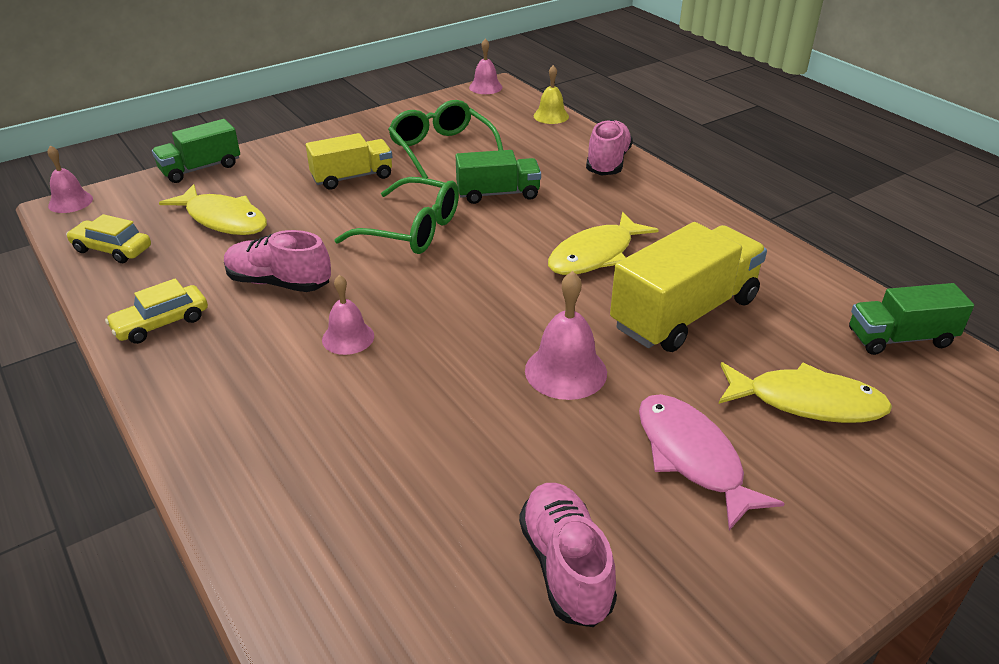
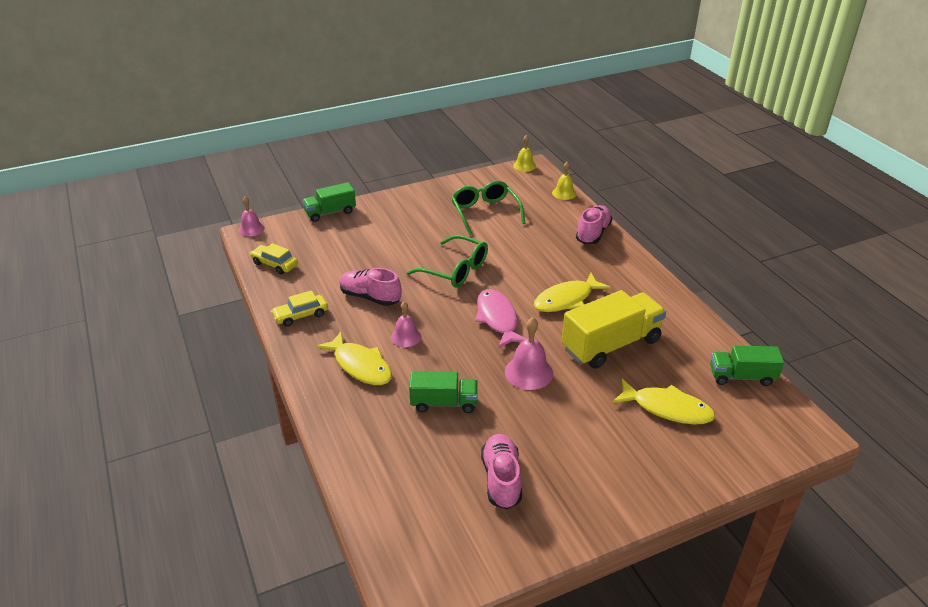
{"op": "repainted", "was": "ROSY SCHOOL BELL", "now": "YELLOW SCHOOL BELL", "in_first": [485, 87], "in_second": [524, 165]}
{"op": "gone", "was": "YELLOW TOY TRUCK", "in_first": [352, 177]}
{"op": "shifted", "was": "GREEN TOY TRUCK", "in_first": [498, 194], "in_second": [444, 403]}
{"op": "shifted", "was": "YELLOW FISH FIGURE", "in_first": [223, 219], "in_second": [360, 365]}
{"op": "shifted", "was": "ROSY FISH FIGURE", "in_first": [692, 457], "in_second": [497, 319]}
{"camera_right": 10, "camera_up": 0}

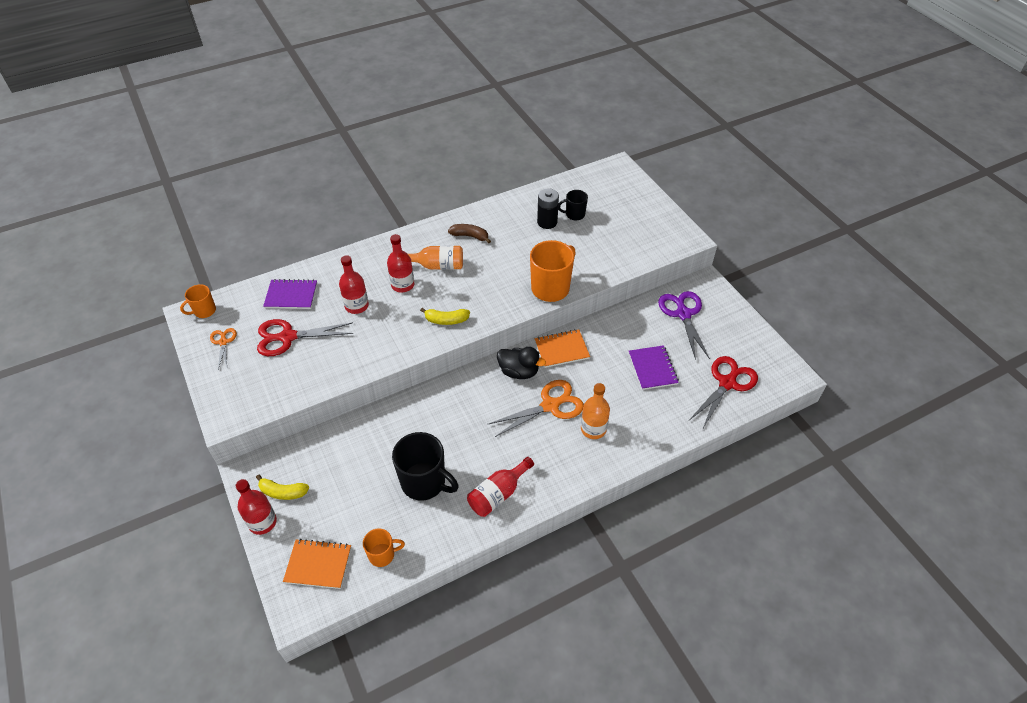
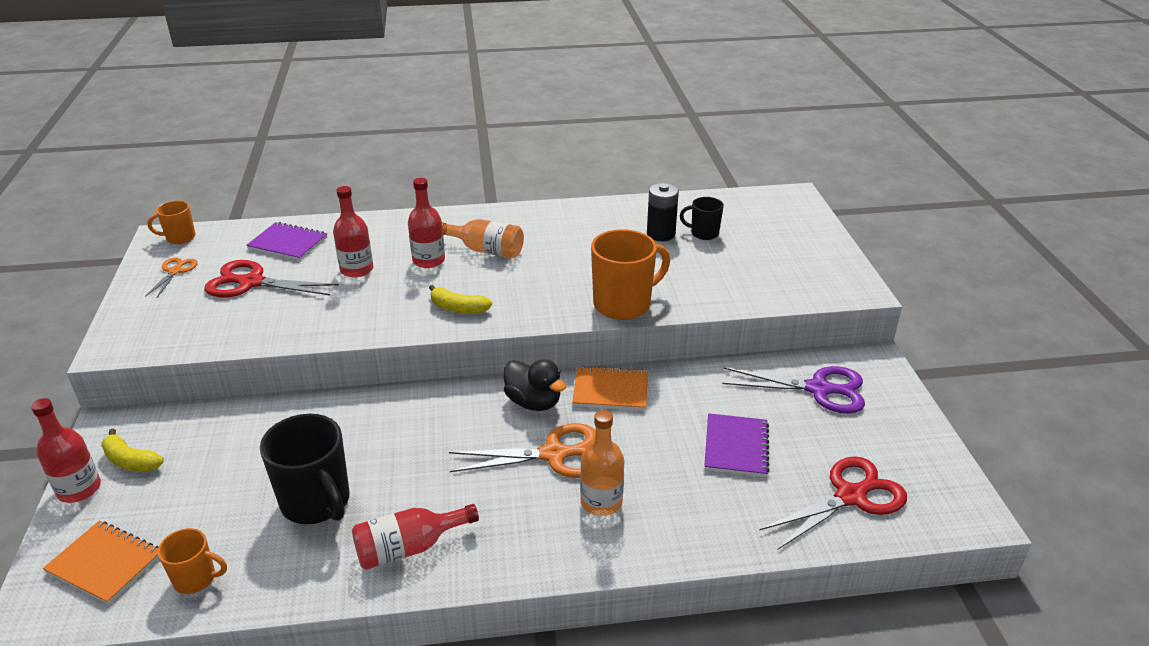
{"op": "gone", "was": "RUSSET BANANA FRUIT", "in_first": [470, 236]}
{"op": "rotated", "was": "PURPLE PAIR OF SCISSORS", "in_first": [683, 314], "in_second": [819, 389], "clockwise": 90}
{"camera_right": 20, "camera_up": -15}

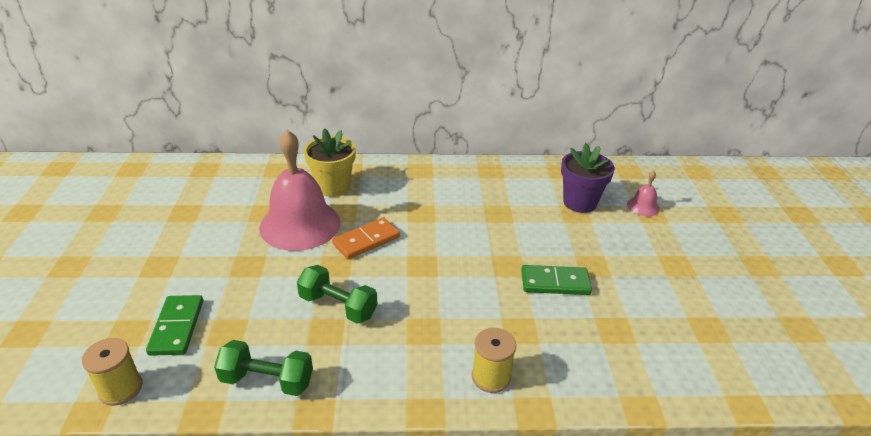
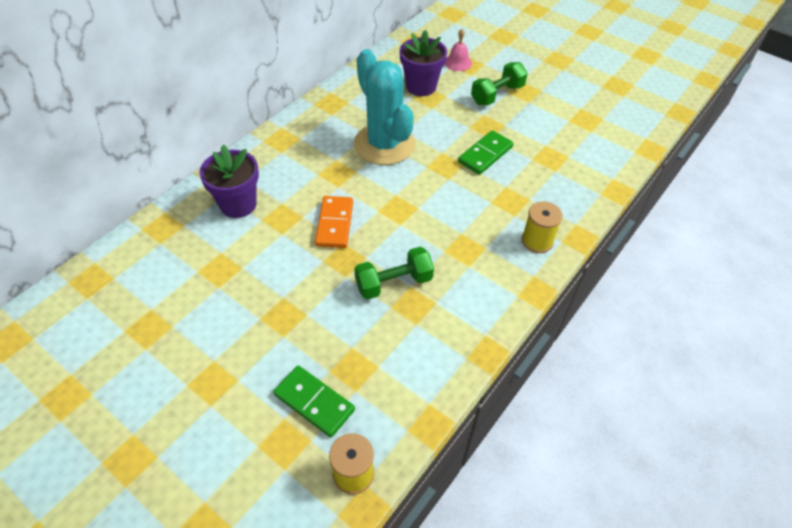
{"op": "repainted", "was": "YELLOW FLOWER POT", "now": "PURPLE FLOWER POT", "in_first": [333, 187], "in_second": [238, 204]}
{"op": "gone", "was": "ROSY SCHOOL BELL", "in_first": [300, 224]}
{"op": "shifted", "was": "GREEN DUMBBELL", "in_first": [267, 380], "in_second": [497, 94]}
{"op": "new", "now": "TURQUOISE SAGUARO CACTUS", "in_second": [384, 144]}
{"camera_right": -50, "camera_up": 15}

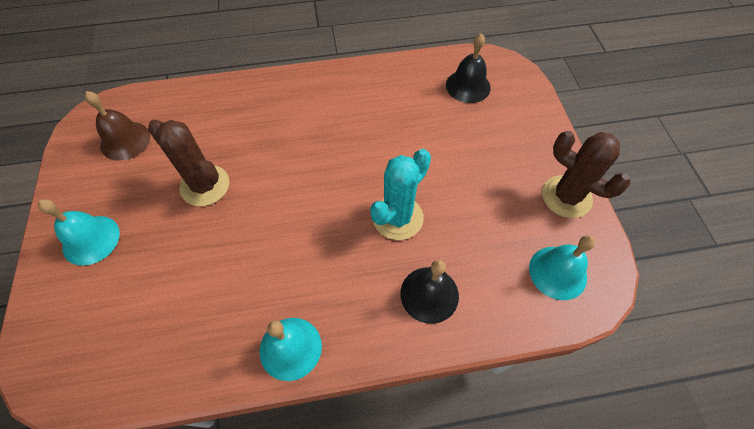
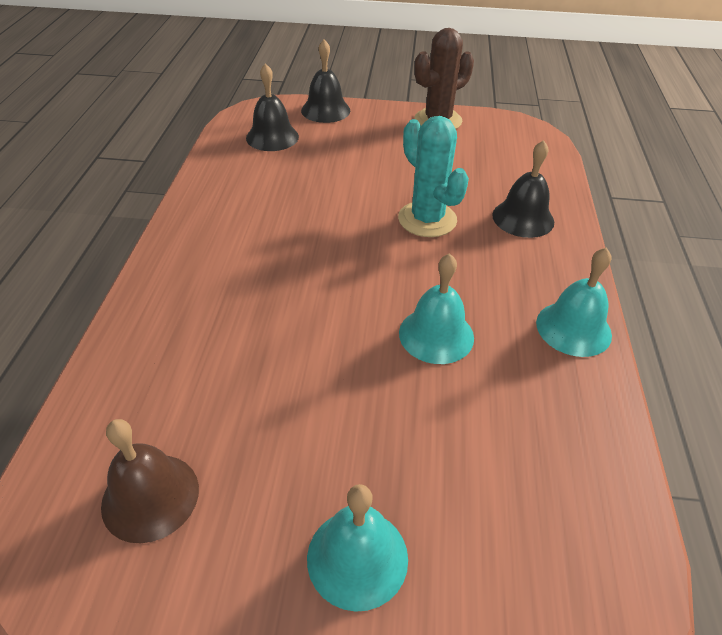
{"op": "gone", "was": "RUSSET SAGUARO CACTUS", "in_first": [205, 185]}
{"op": "shifted", "was": "TURQUOISE SCHOOL BELL", "in_first": [557, 272], "in_second": [436, 335]}
{"op": "new", "now": "BLACK SCHOOL BELL", "in_second": [325, 110]}
{"camera_right": -75, "camera_up": -15}

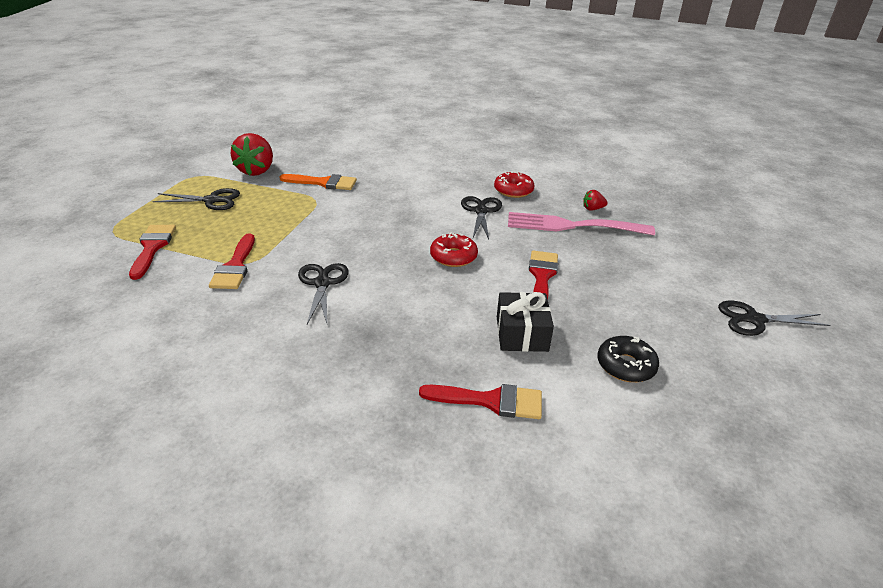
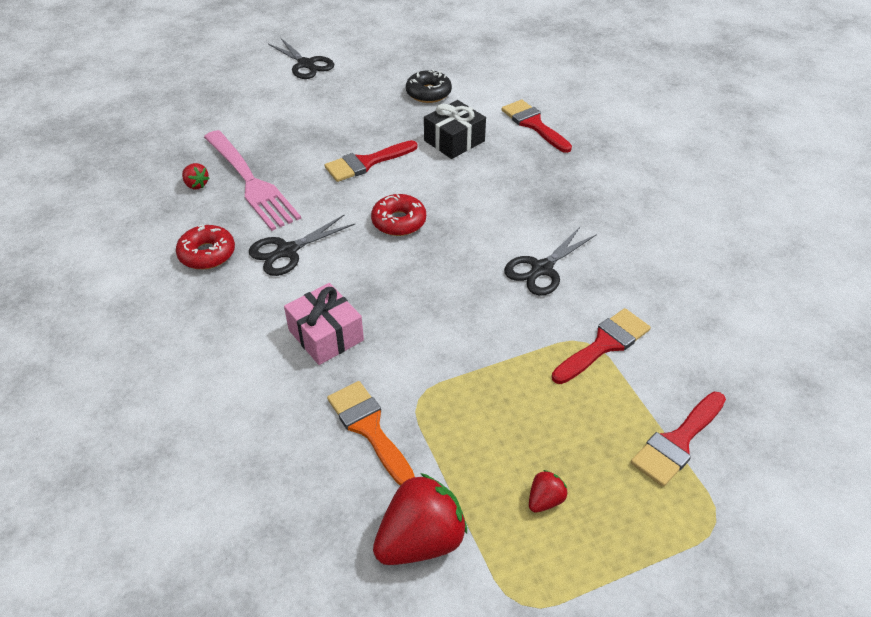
{"op": "swapped", "was": "BLACK PAIR OF SCISSORS", "now": "SCARLET TOY STRAWBERRY", "in_first": [211, 200], "in_second": [545, 500]}
{"op": "new", "now": "ROSY PRESENT", "in_second": [326, 335]}
{"camera_right": -130, "camera_up": 10}

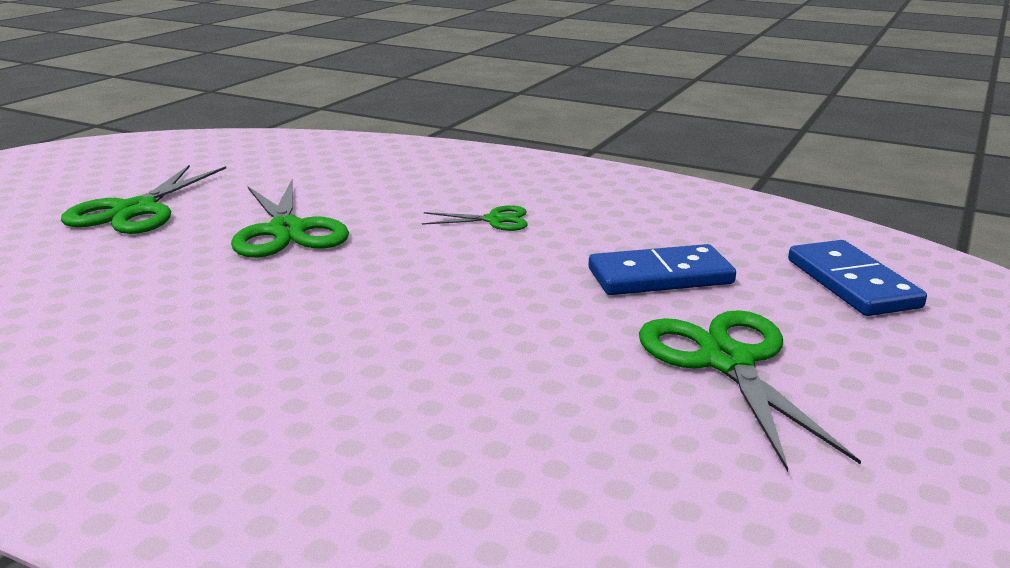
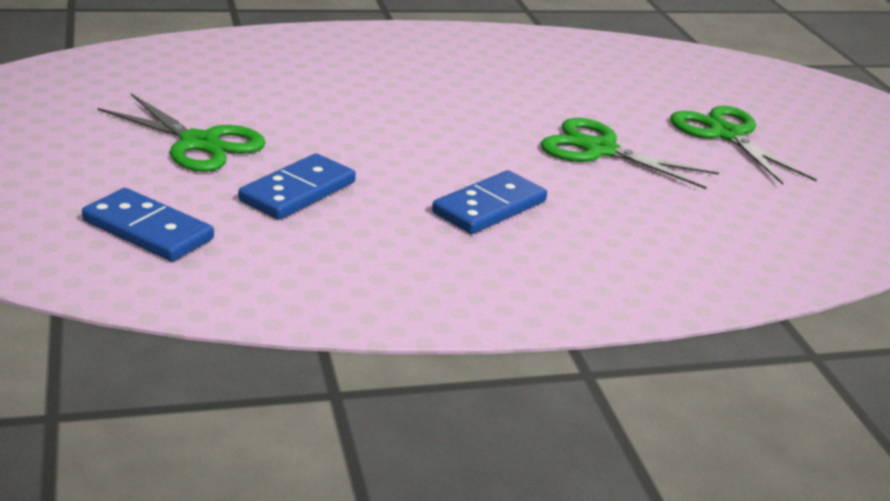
{"op": "swapped", "was": "GREEN PAIR OF SCISSORS", "now": "COBALT DOMINO TILE", "in_first": [494, 220], "in_second": [489, 207]}
{"camera_right": 135, "camera_up": 5}

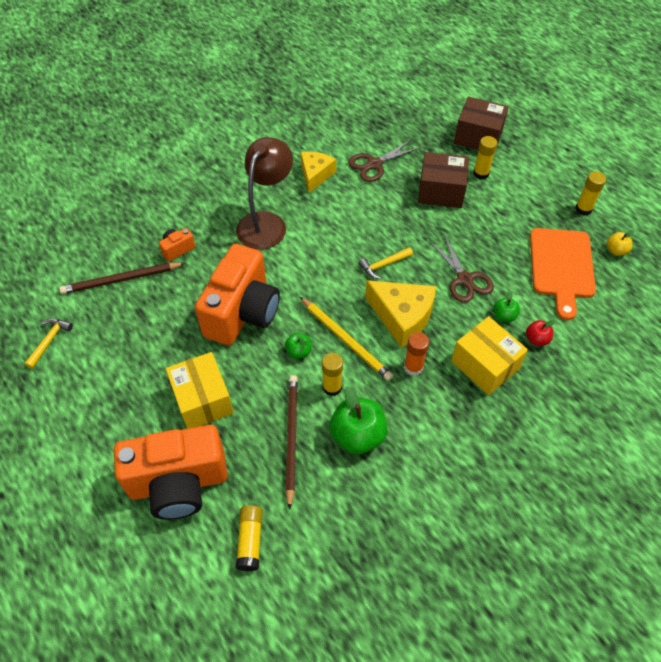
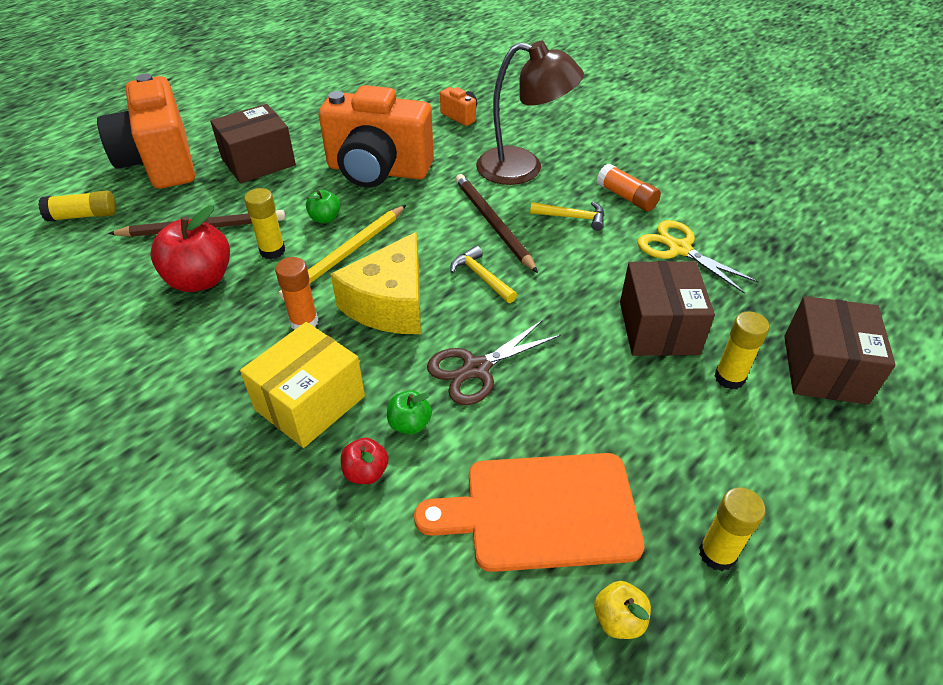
{"op": "repainted", "was": "RUSSET PAIR OF SCISSORS", "now": "YELLOW PAIR OF SCISSORS", "in_first": [374, 164], "in_second": [679, 249]}
{"op": "swapped", "was": "YELLOW CHEESE", "now": "BRIGHT ORANGE GLUE", "in_first": [315, 175], "in_second": [626, 197]}
{"op": "shifted", "was": "RUSSET PENCIL", "in_first": [121, 280], "in_second": [493, 224]}
{"op": "shifted", "was": "YELLOW CLAW HAMMER", "in_first": [49, 341], "in_second": [572, 217]}
{"op": "repainted", "was": "YELLOW PACKAGE", "now": "RUSSET PACKAGE", "in_first": [203, 400], "in_second": [258, 162]}
{"op": "repainted", "was": "GREEN APPLE", "now": "SCARLET APPLE", "in_first": [358, 435], "in_second": [200, 280]}
{"camera_right": 80, "camera_up": -10}

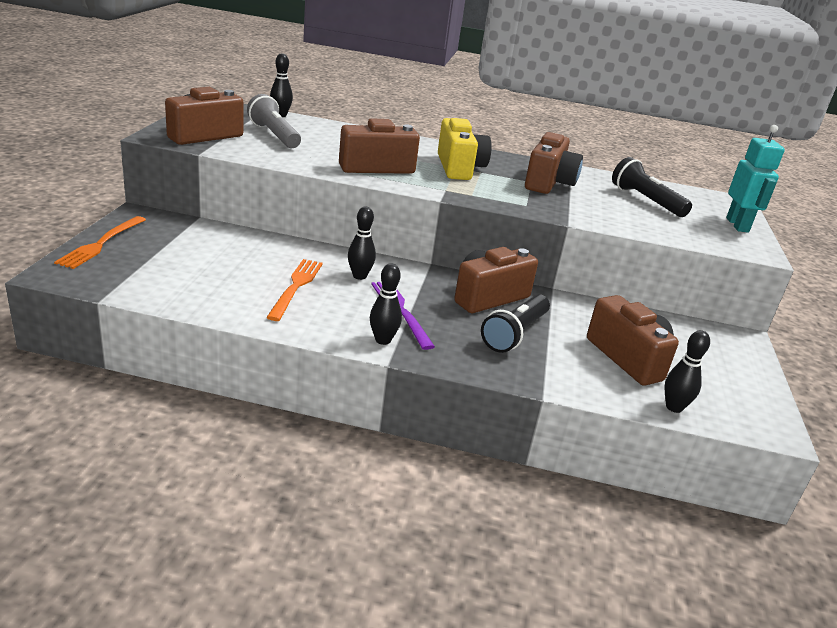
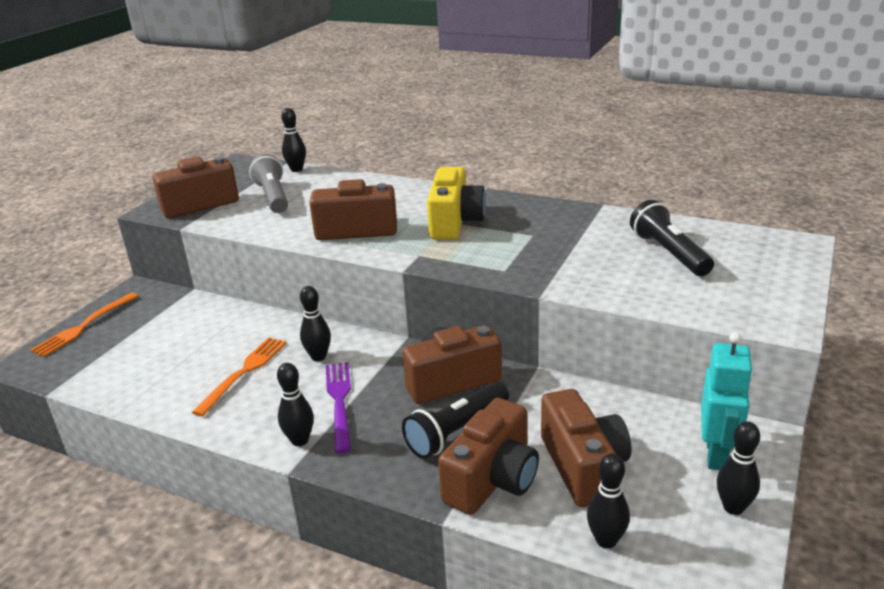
{"op": "shifted", "was": "TURQUOISE ROBOT", "in_first": [737, 225], "in_second": [716, 454]}
{"op": "shifted", "was": "RUSSET COMPACT CAMERA", "in_first": [548, 183], "in_second": [492, 480]}
{"op": "new", "now": "BLACK TENPIN", "in_second": [733, 507]}
{"camera_right": 20, "camera_up": 0}

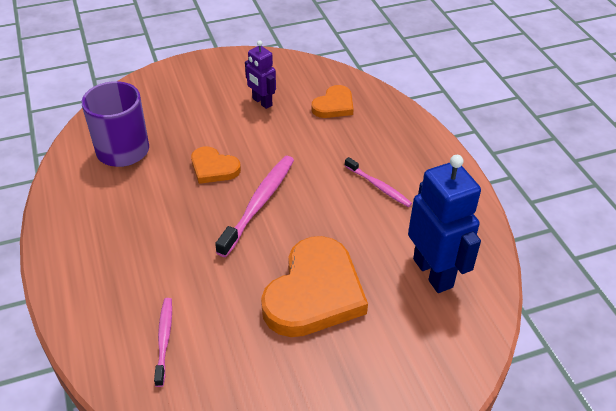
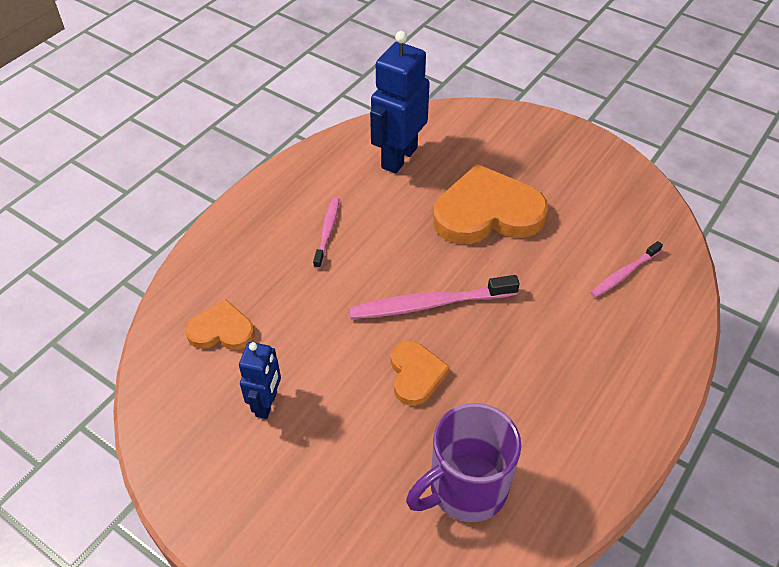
{"op": "repainted", "was": "PURPLE ROBOT", "now": "COBALT ROBOT", "in_first": [262, 102], "in_second": [267, 404]}
{"camera_right": -125, "camera_up": 5}

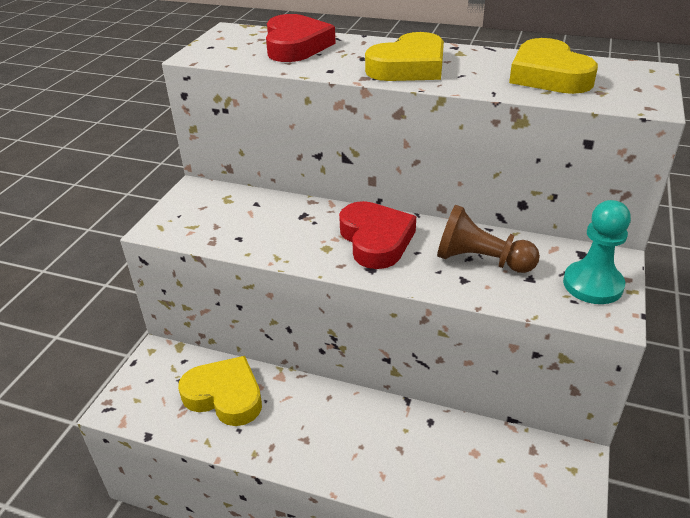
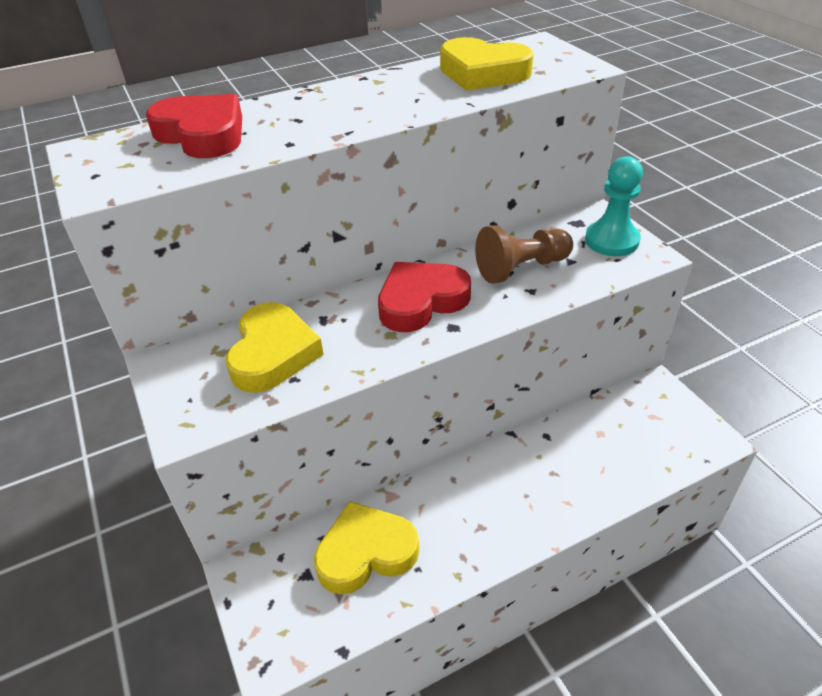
{"op": "shifted", "was": "YELLOW HEART SHAPE", "in_first": [409, 67], "in_second": [273, 353]}
{"op": "rotated", "was": "SCARLET HEART SHAPE", "in_first": [376, 240], "in_second": [421, 301], "clockwise": -60}
{"camera_right": -45, "camera_up": 5}

